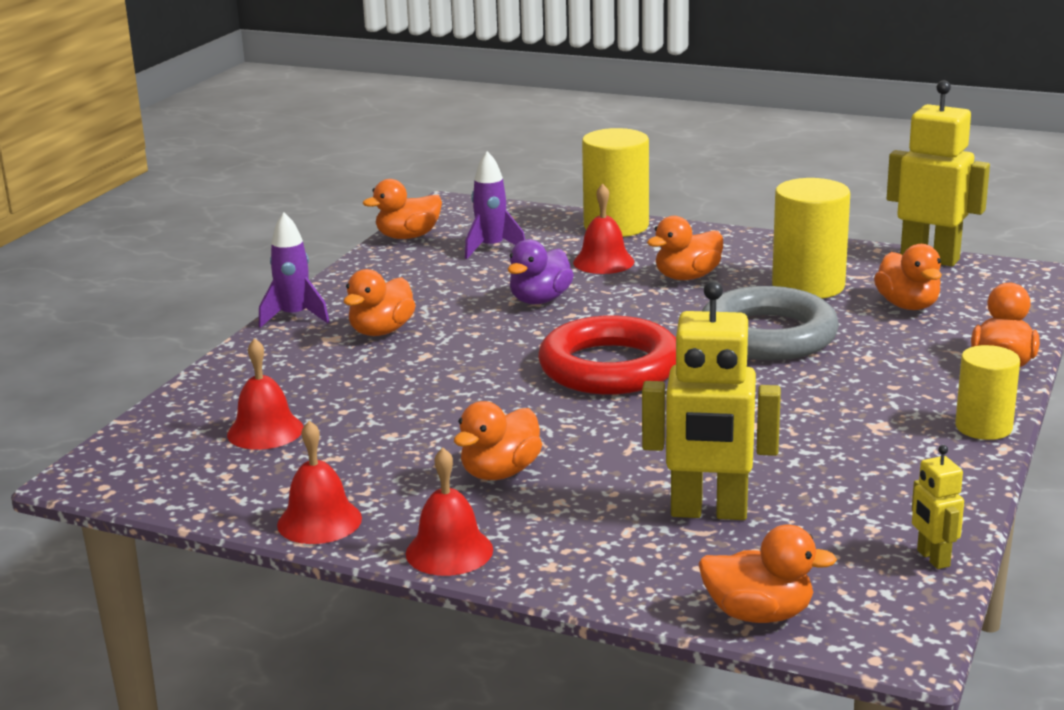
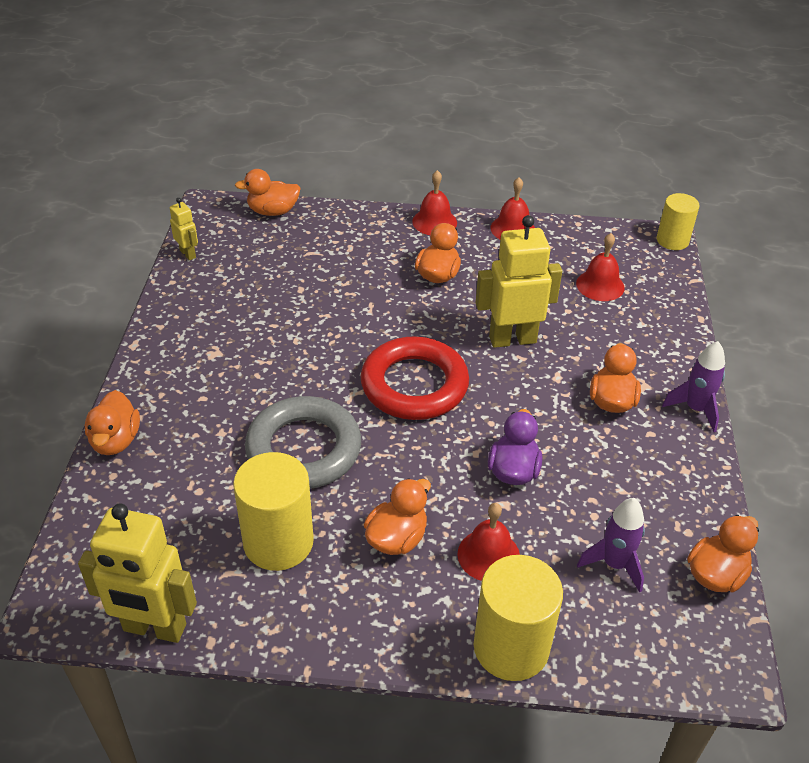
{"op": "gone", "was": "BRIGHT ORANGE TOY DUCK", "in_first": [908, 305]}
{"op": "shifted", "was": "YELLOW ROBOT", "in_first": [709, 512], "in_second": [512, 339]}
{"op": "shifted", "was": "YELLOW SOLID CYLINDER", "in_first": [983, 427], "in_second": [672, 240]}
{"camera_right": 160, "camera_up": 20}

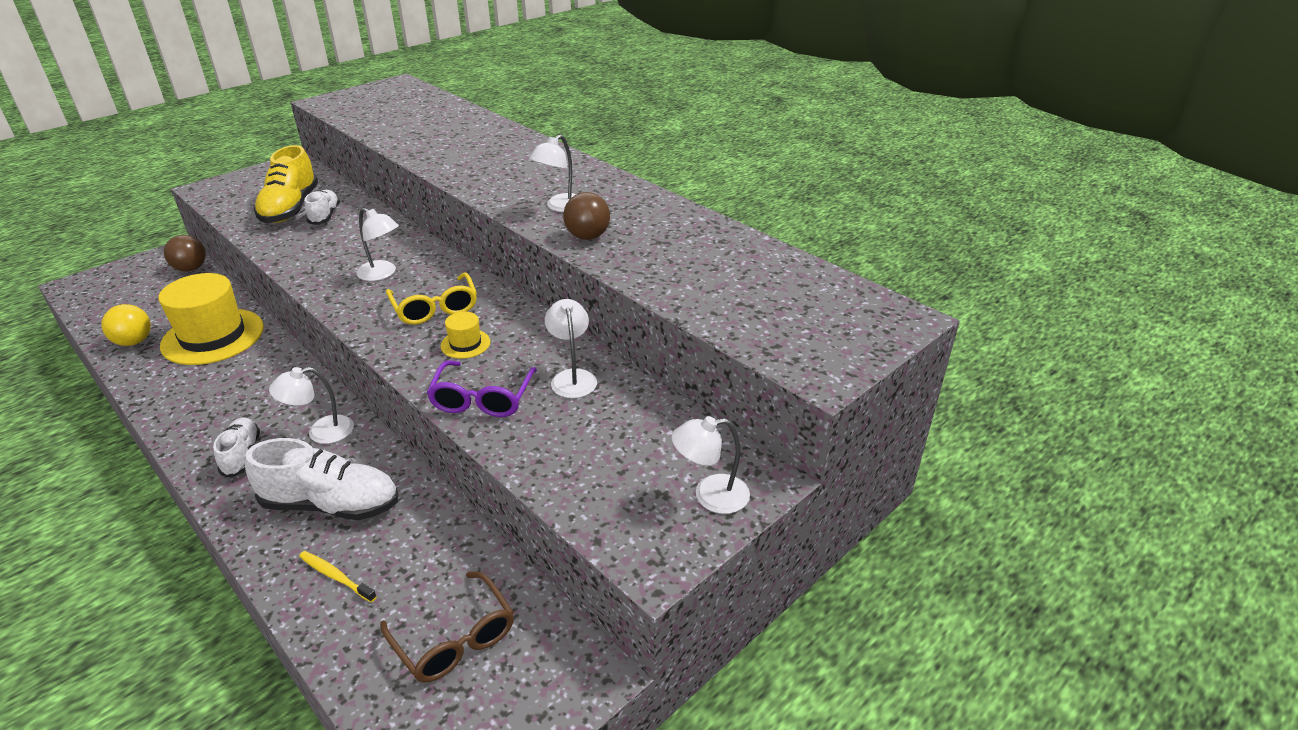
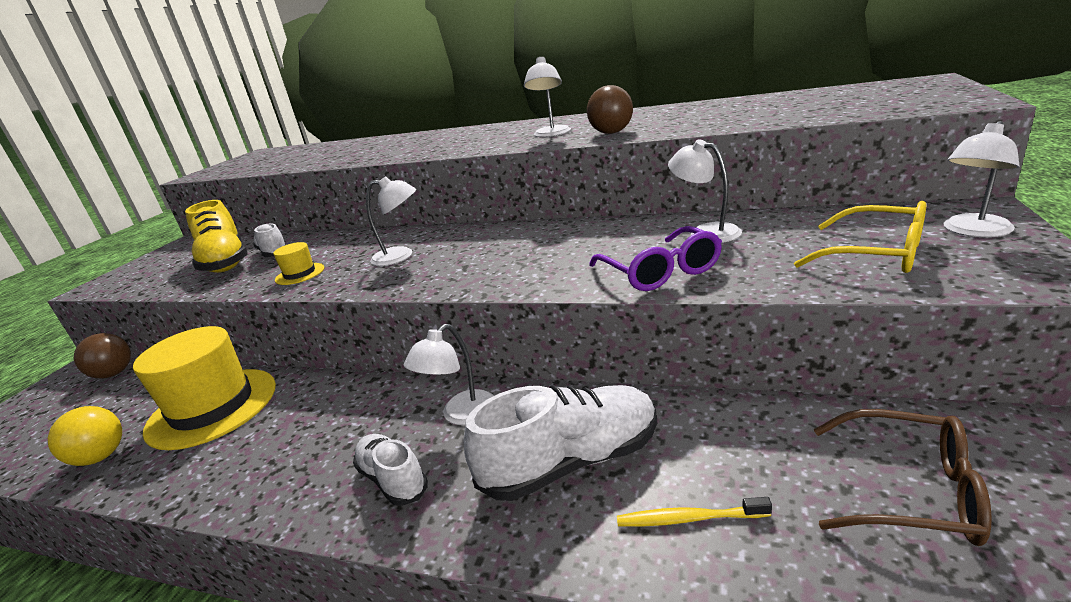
{"op": "shifted", "was": "YELLOW GLASSES", "in_first": [435, 308], "in_second": [876, 254]}
{"op": "shifted", "was": "YELLOW TALL HAT", "in_first": [465, 344], "in_second": [300, 274]}
{"camera_right": -25, "camera_up": -10}

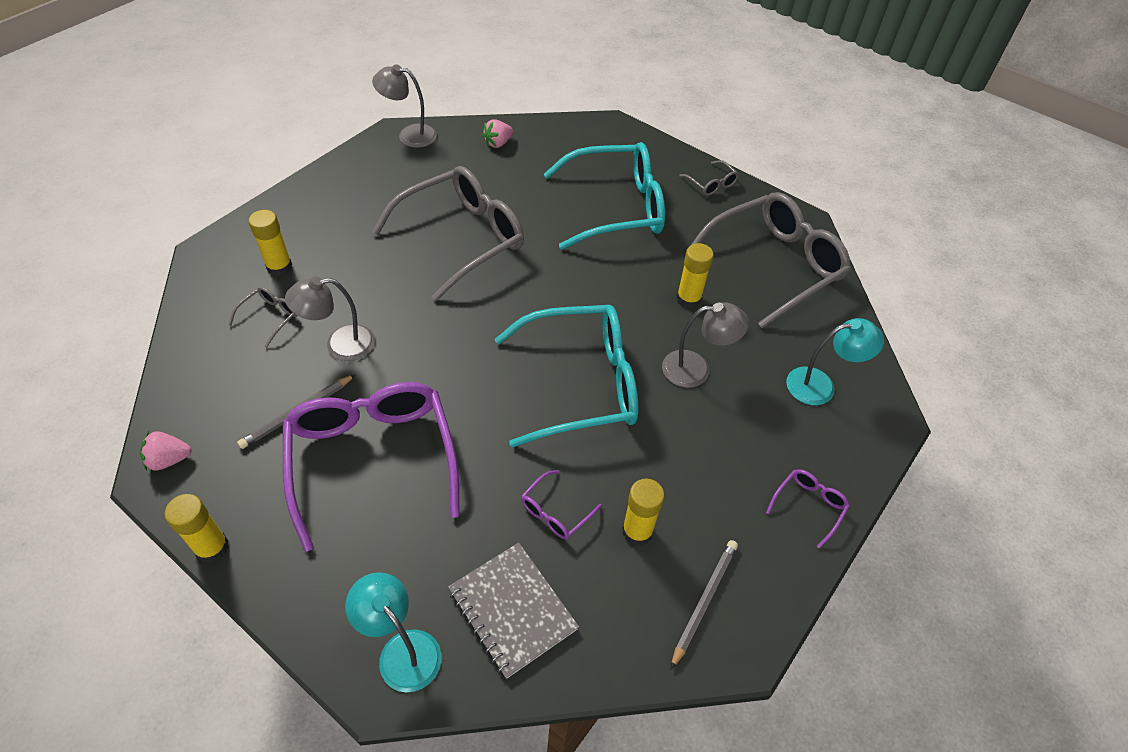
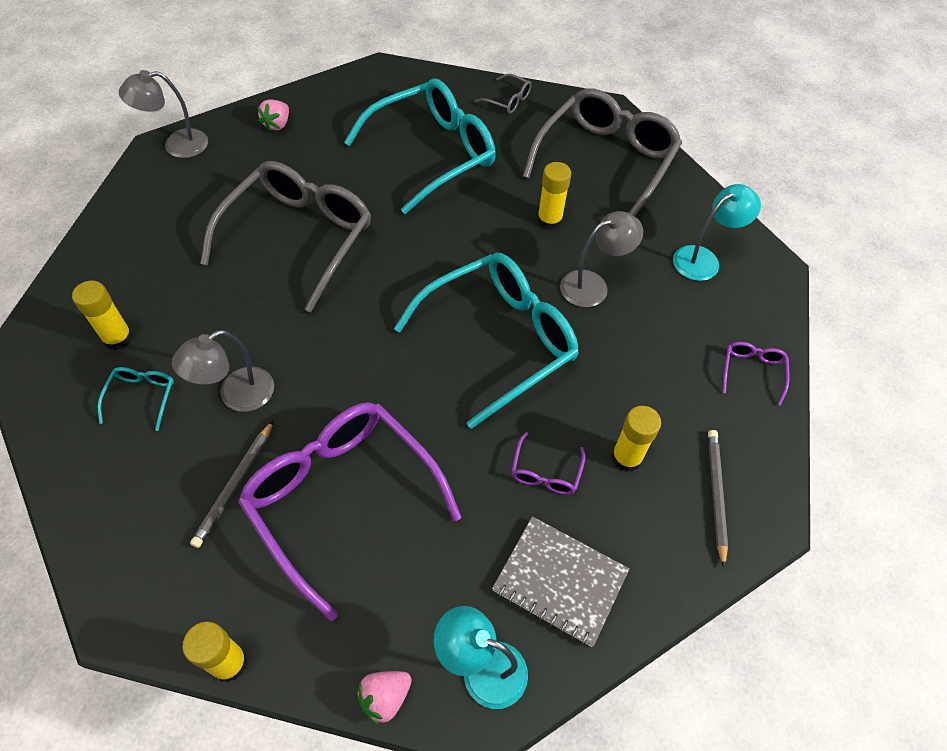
{"op": "repainted", "was": "ASH-GREY GLASSES", "now": "TURQUOISE GLASSES", "in_first": [270, 317], "in_second": [142, 397]}
{"op": "shifted", "was": "ROSY TOY STRAWBERRY", "in_first": [169, 460], "in_second": [385, 697]}
{"camera_right": -25, "camera_up": 5}

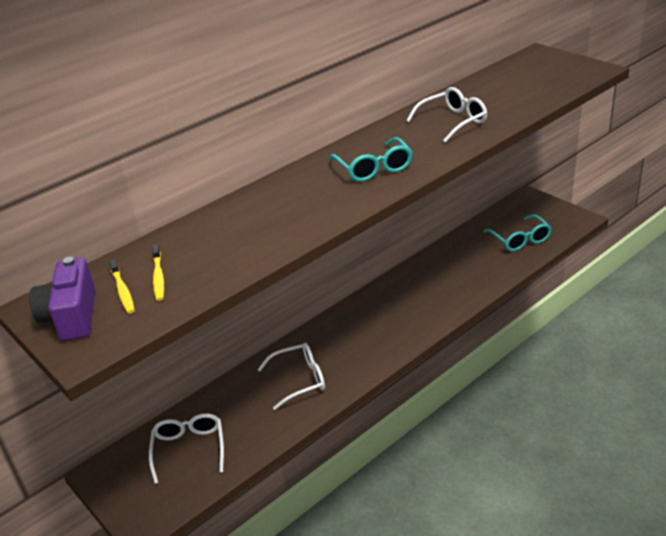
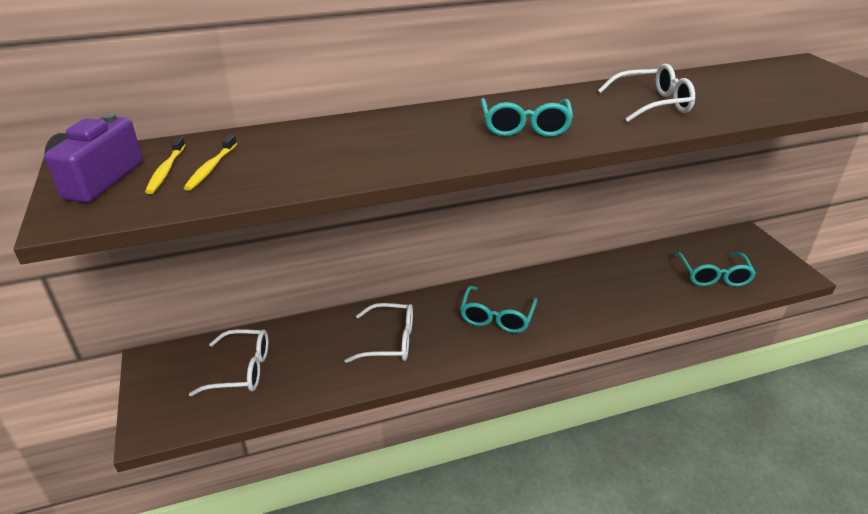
{"op": "rotated", "was": "WHITE GLASSES", "in_first": [189, 449], "in_second": [242, 370], "clockwise": 75}
{"op": "new", "now": "TURQUOISE GLASSES", "in_second": [496, 317]}
{"camera_right": 20, "camera_up": 0}

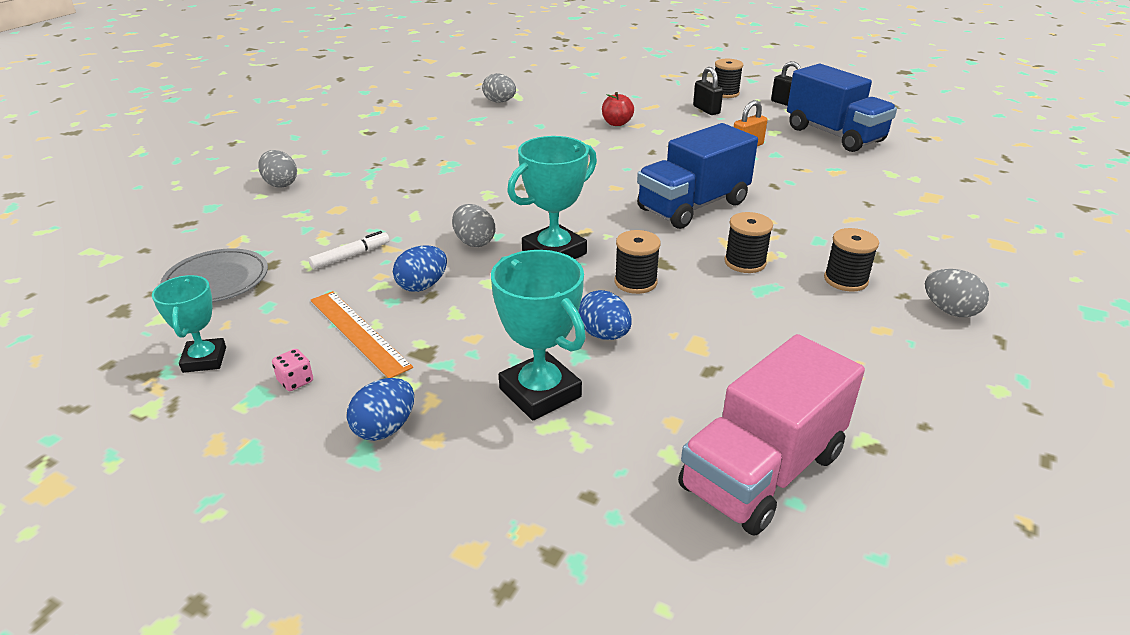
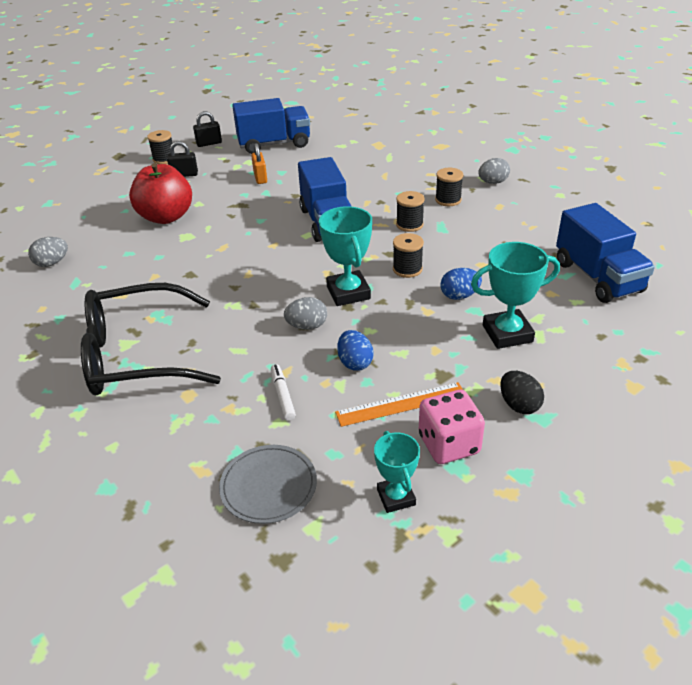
{"op": "scaled", "was": "SCARLET APPLE", "in_first": [617, 123], "in_second": [166, 217], "ratio": 2.09}
{"op": "gone", "was": "ASH-GREY TOY EGG", "in_first": [280, 184]}
{"op": "rotated", "was": "TURQUOISE PRIZE CUP", "in_first": [204, 360], "in_second": [396, 497], "clockwise": 60}
{"op": "repainted", "was": "ROSY TOY TRUCK", "now": "COBALT TOY TRUCK", "in_first": [762, 471], "in_second": [597, 277]}
{"op": "scaled", "was": "ROSY GAME DIE", "in_first": [295, 381], "in_second": [449, 444], "ratio": 2.26}
{"op": "repainted", "was": "COBALT TOY EGG", "now": "BLACK TOY EGG", "in_first": [385, 428], "in_second": [519, 405]}
{"op": "new", "now": "BLACK GLASSES", "in_second": [137, 355]}
{"camera_right": -65, "camera_up": 5}

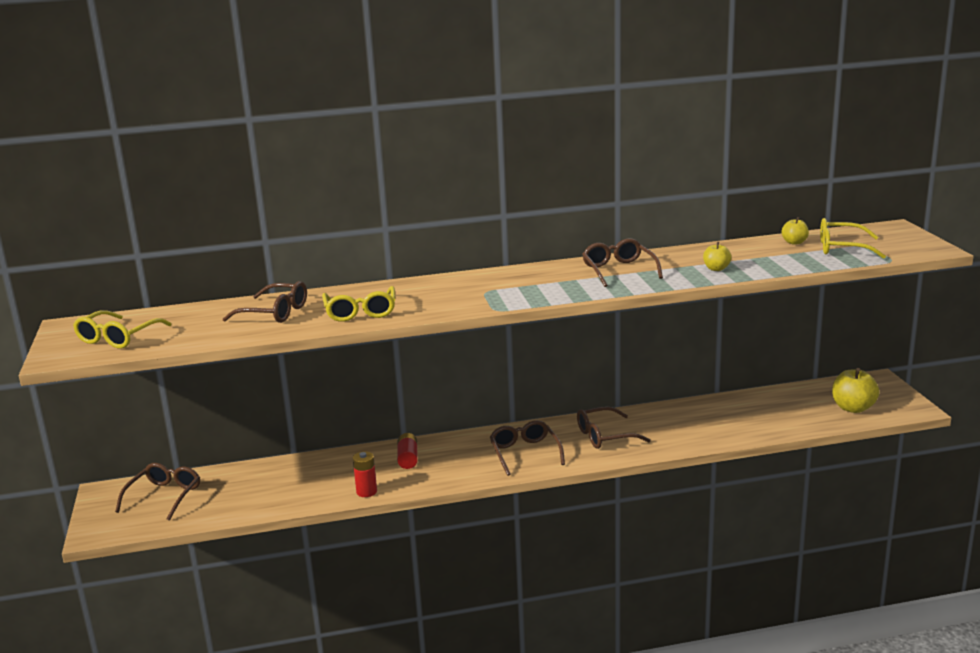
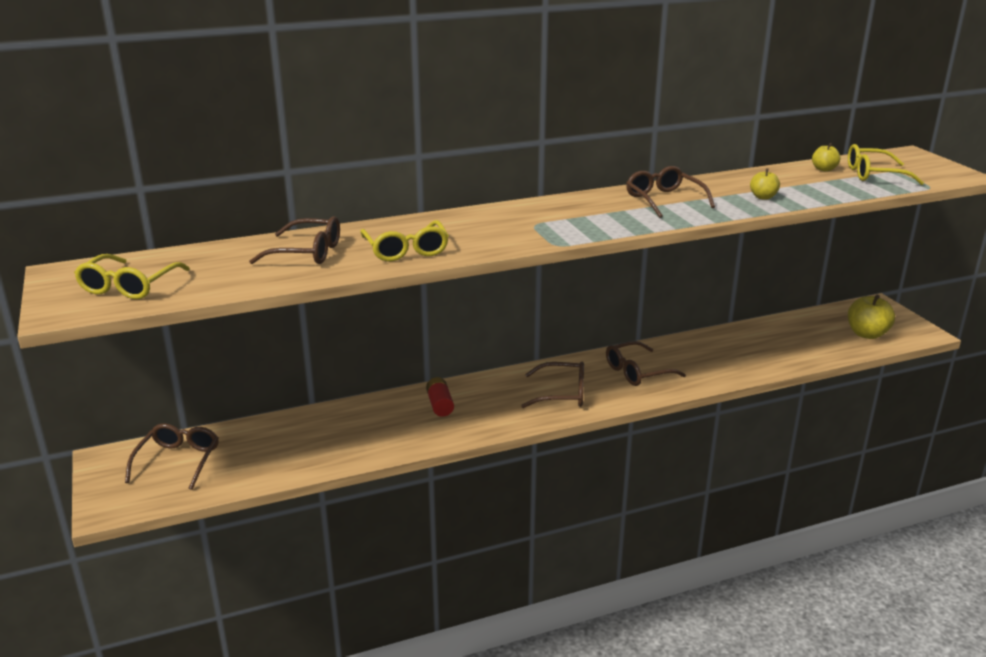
{"op": "rotated", "was": "RUSSET GLASSES", "in_first": [525, 453], "in_second": [562, 394], "clockwise": 120}
{"op": "gone", "was": "SCARLET BATTERY", "in_first": [366, 492]}
{"camera_right": -10, "camera_up": 5}

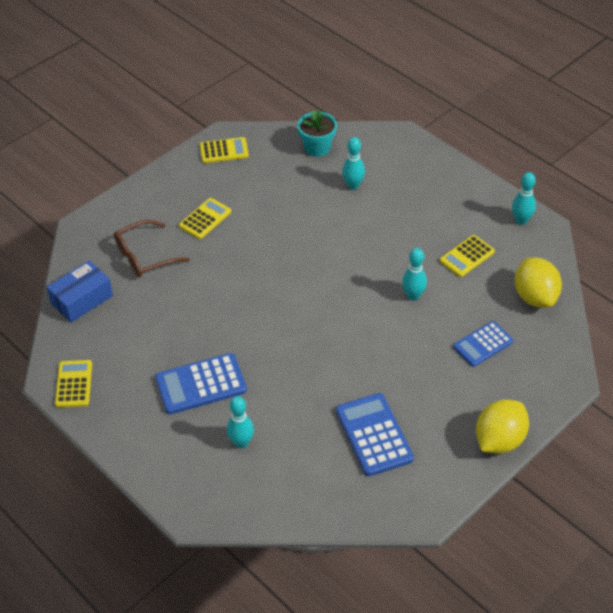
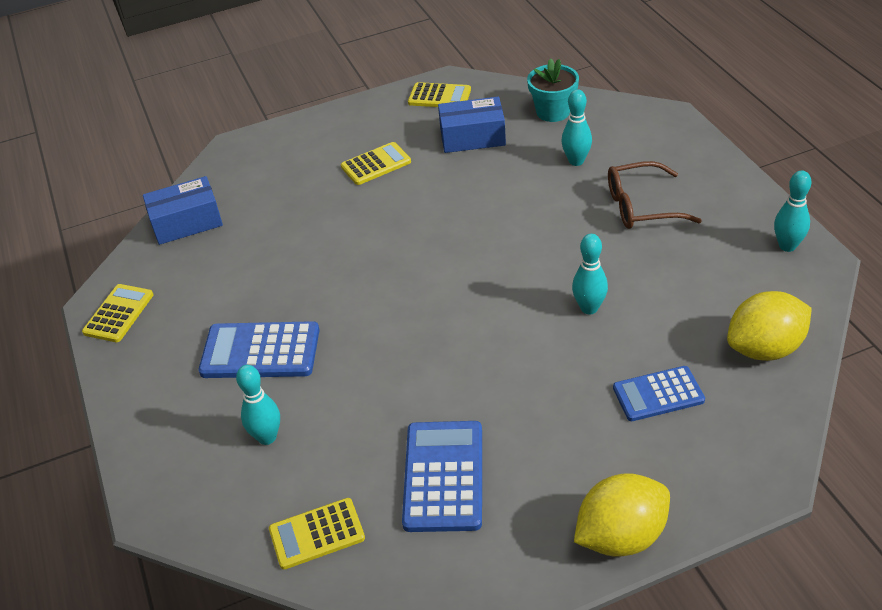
{"op": "shifted", "was": "RUSSET GLASSES", "in_first": [144, 256], "in_second": [641, 206]}
{"op": "shifted", "was": "YELLOW ADDING MACHINE", "in_first": [467, 256], "in_second": [317, 534]}
{"op": "rotated", "was": "YELLOW CITRUS FRUIT", "in_first": [535, 296], "in_second": [764, 348], "clockwise": 60}
{"op": "new", "now": "COBALT PACKAGE", "in_second": [472, 137]}
{"camera_right": 25, "camera_up": -5}

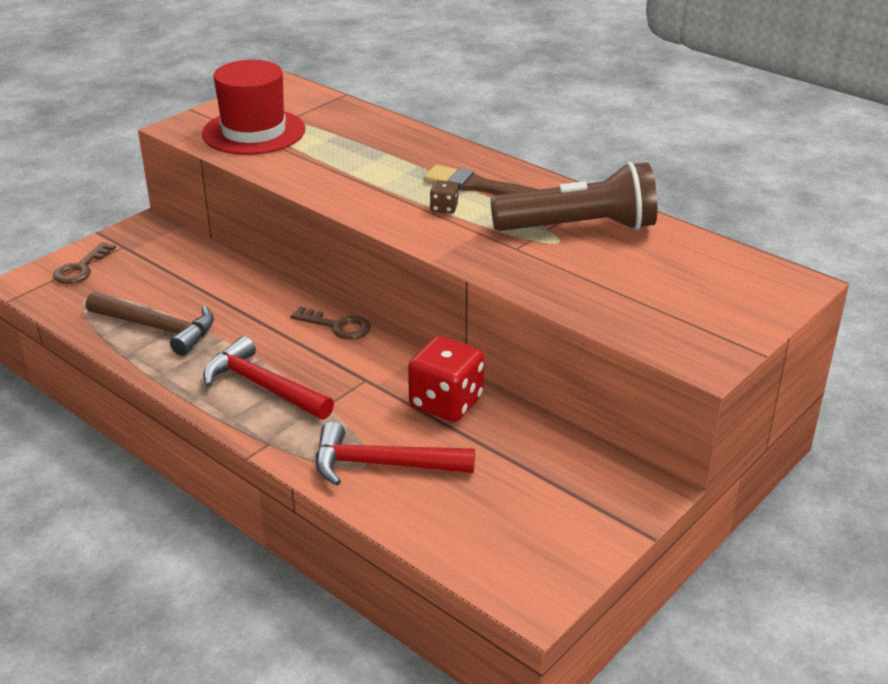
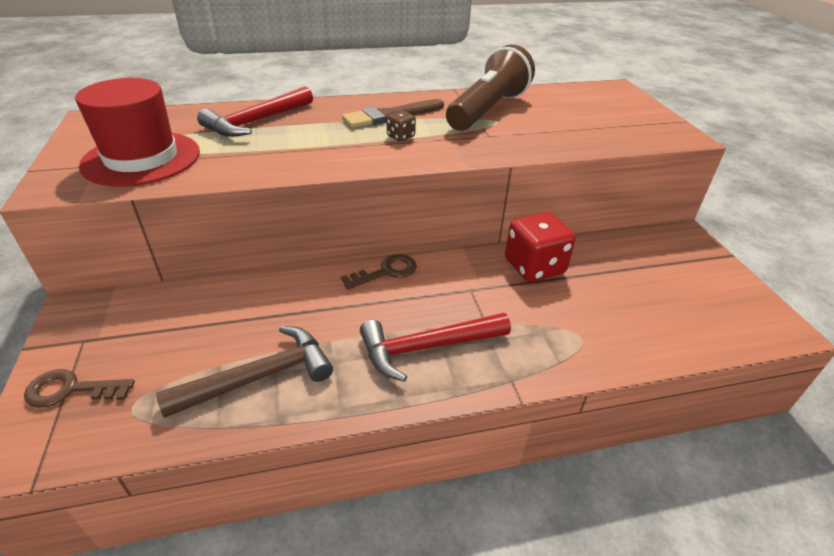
{"op": "rotated", "was": "RUSSET DOOR KEY", "in_first": [81, 268], "in_second": [71, 390], "clockwise": 120}
{"op": "shifted", "was": "SCARLET CLAW HAMMER", "in_first": [382, 464], "in_second": [256, 121]}
{"camera_right": -55, "camera_up": 5}

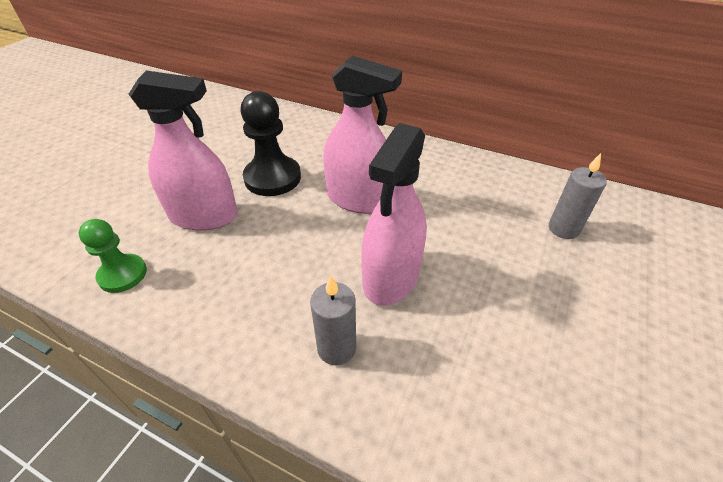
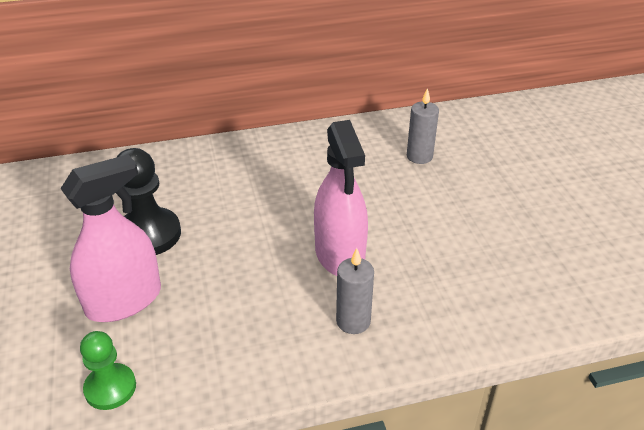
{"op": "gone", "was": "ROSY SPRAY BOTTLE", "in_first": [358, 199]}
{"camera_right": -40, "camera_up": -5}

